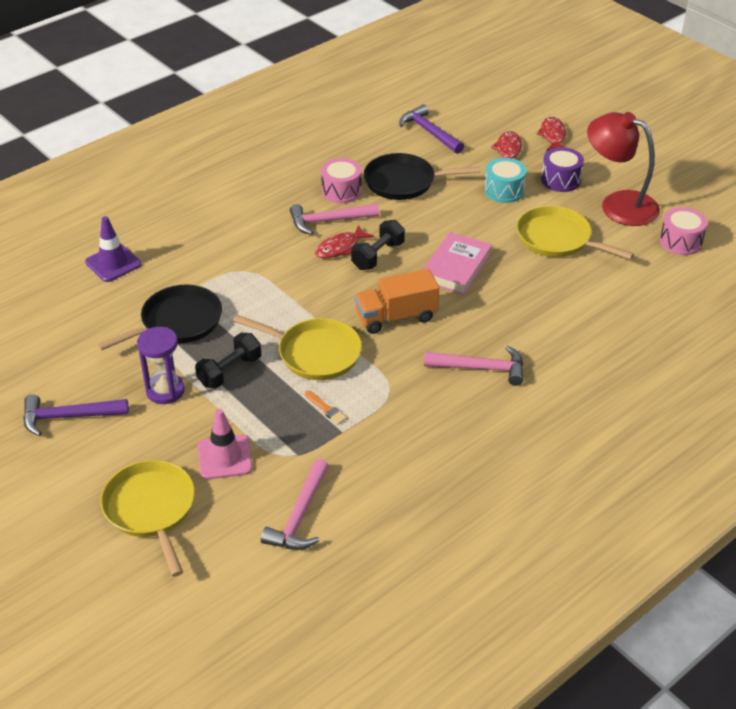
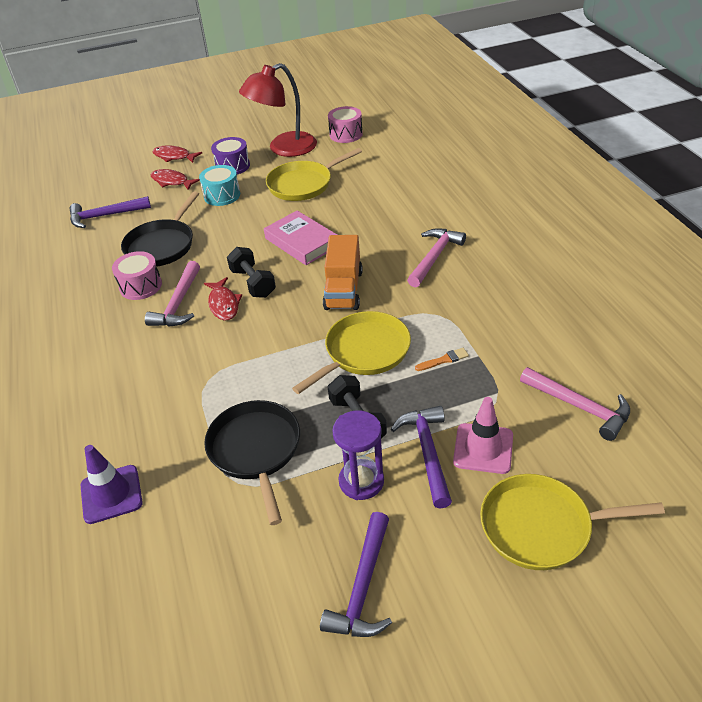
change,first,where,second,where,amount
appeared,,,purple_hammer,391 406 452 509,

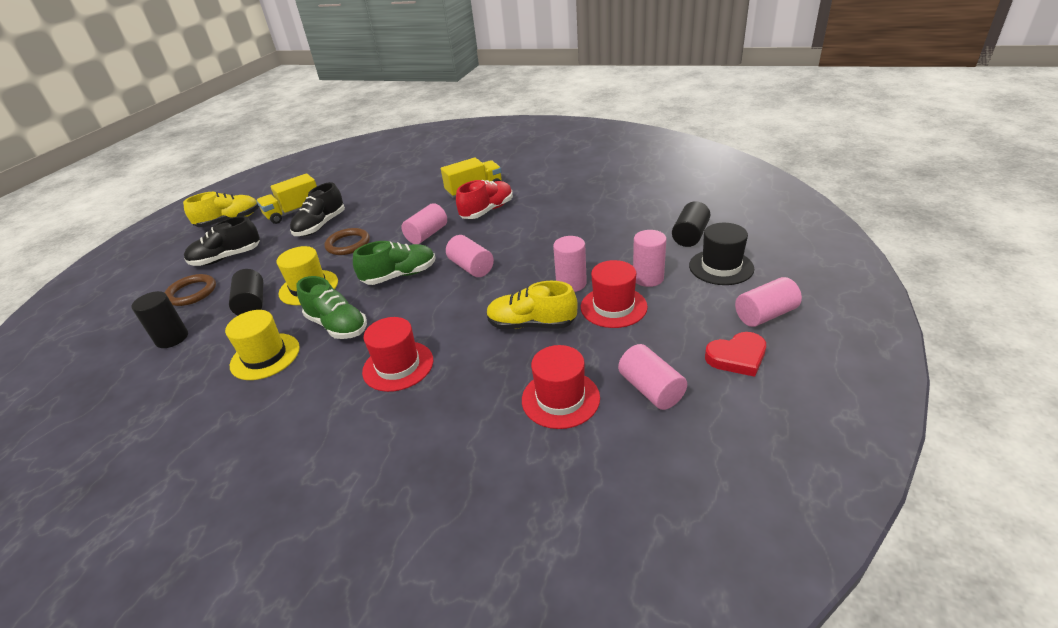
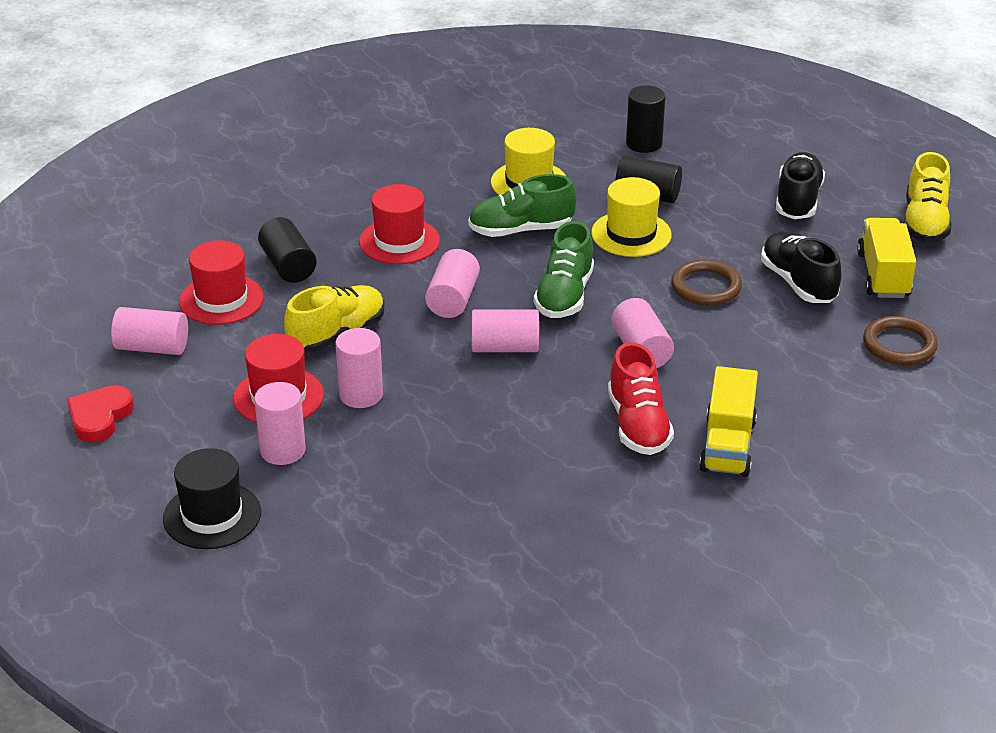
change,first,where,second,where,amount
relocated,brown_ring,165 274 216 306,,863 316 938 365,
relocated,black_cylinder,672 201 710 247,,258 217 316 283,
relocated,pink_cylinder,735 277 802 327,,425 249 480 318,

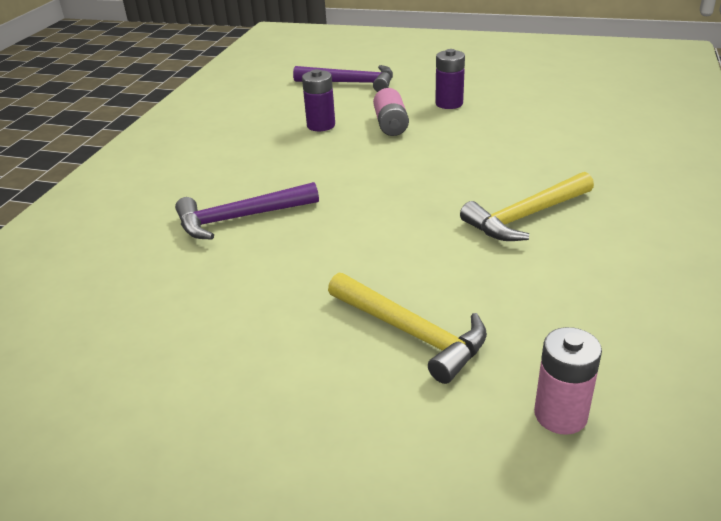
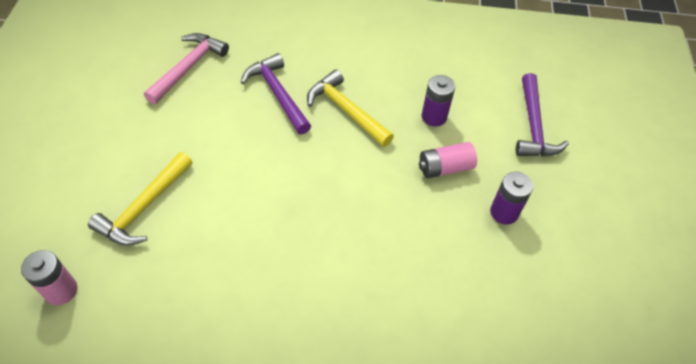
change,first,where,second,where,amount
appeared,,,pink_hammer,144 33 229 104,
relocated,yellow_hammer,460 172 594 241,,307 69 394 147,

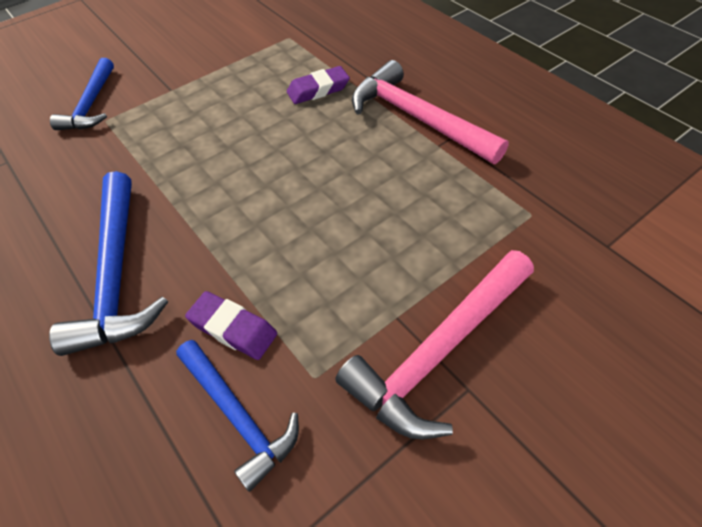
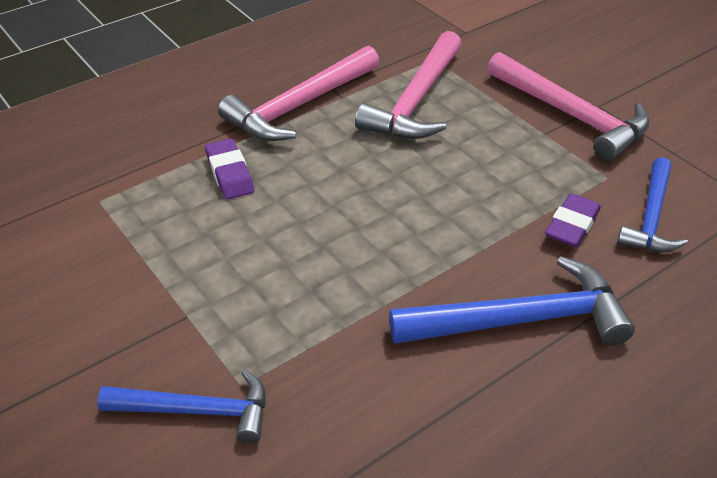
change,first,where,second,where,amount
appeared,,,pink_hammer,355 31 461 139,
spun,blue_hammer,176 340 299 492,,617 157 688 252,150 degrees clockwise

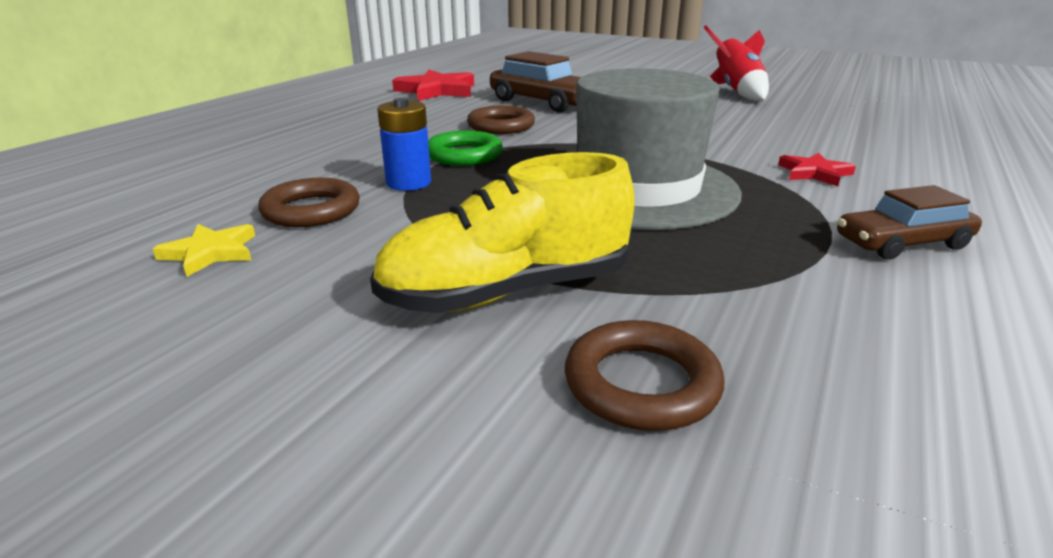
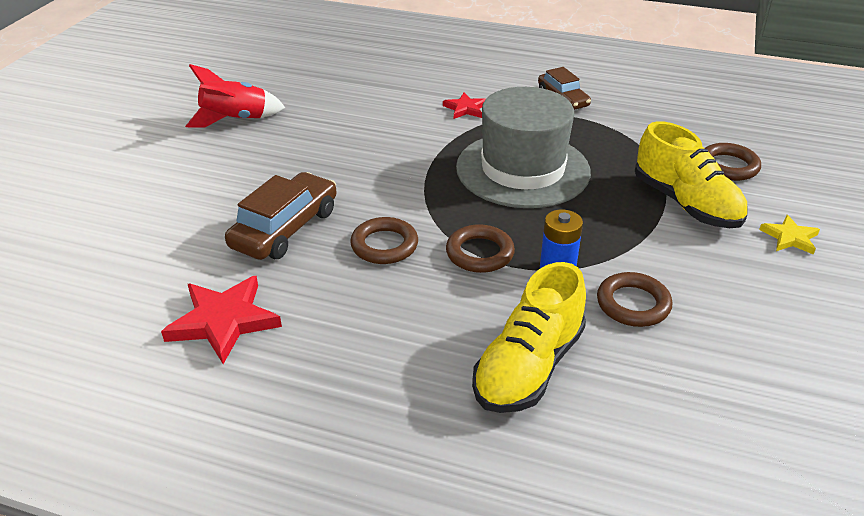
change,first,where,second,where,amount
appeared,,,yellow_shoe,472 262 586 413,
relocated,yellow_star,153 224 255 277,,759 215 820 255,
colour,green_ring,428 131 503 166,brown_ring,446 224 515 273,

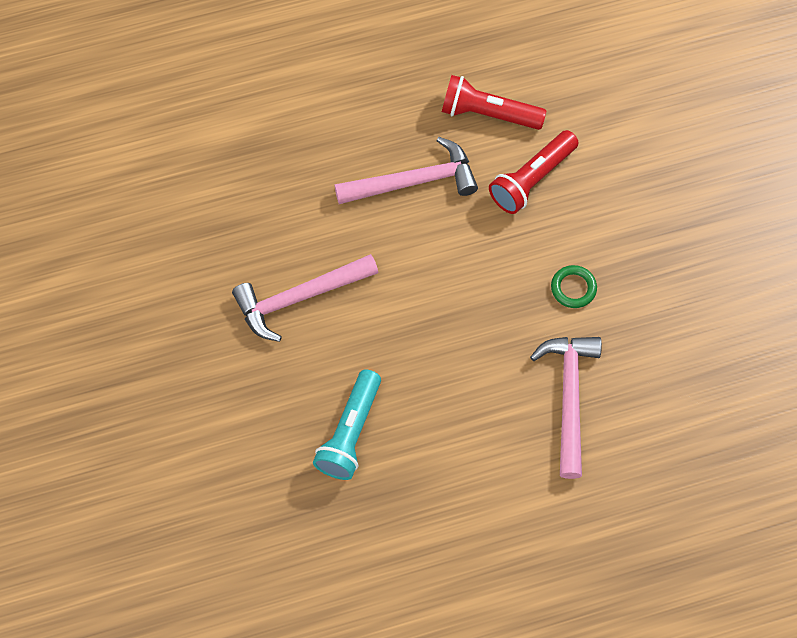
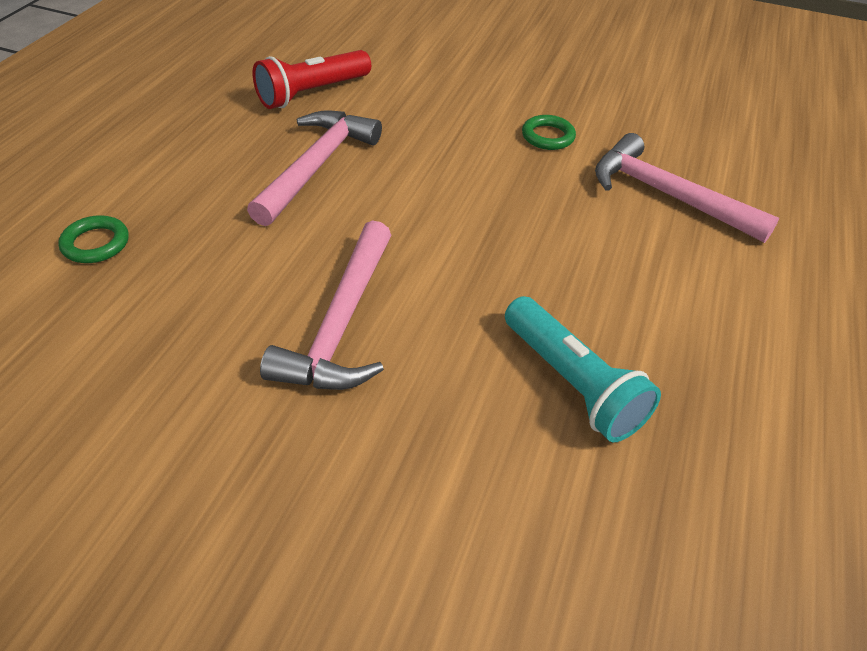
change,first,where,second,where,amount
missing,red_flashlight,489 130 579 214,,,
appeared,,,green_ring,58 215 129 263,

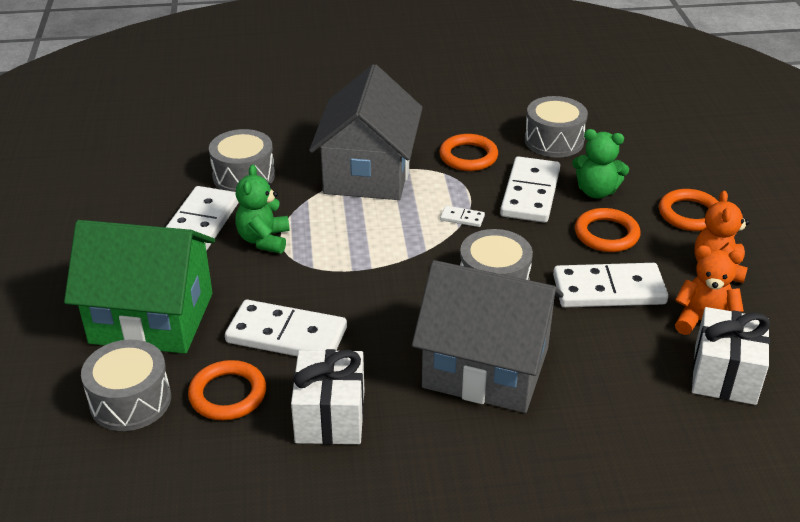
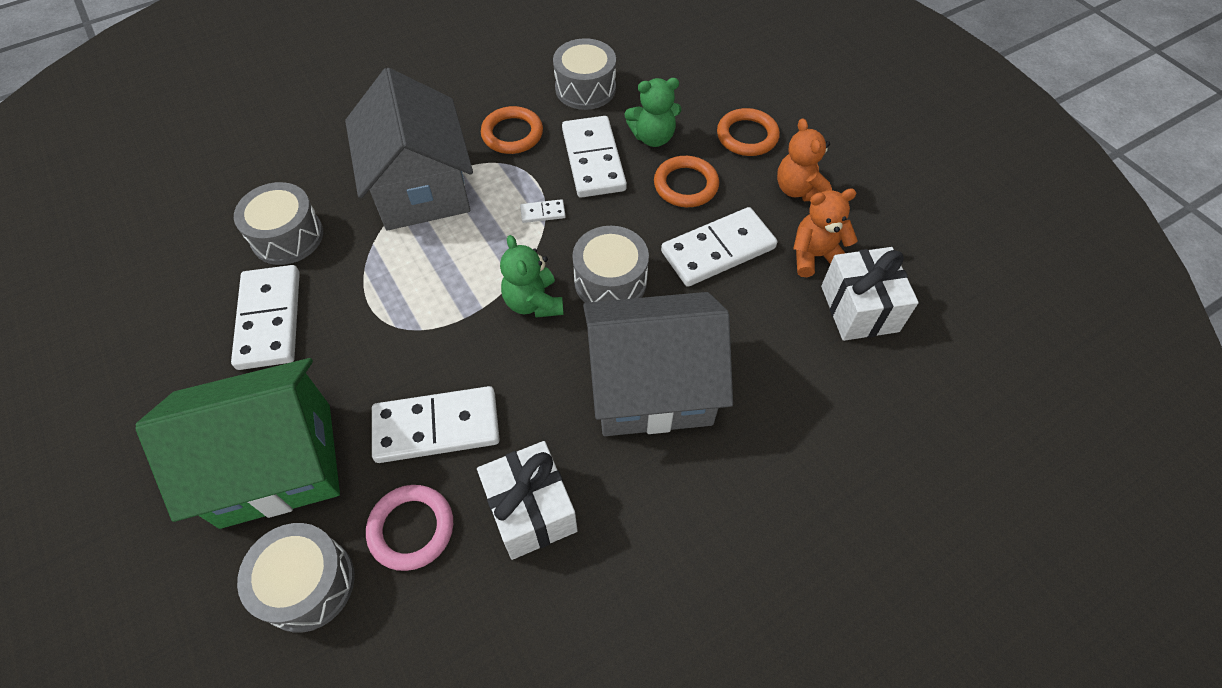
change,first,where,second,where,amount
relocated,green_teddy_bear,235 164 290 253,,500 235 564 317,
colour,orange_ring,188 360 266 420,pink_ring,366 485 453 571,

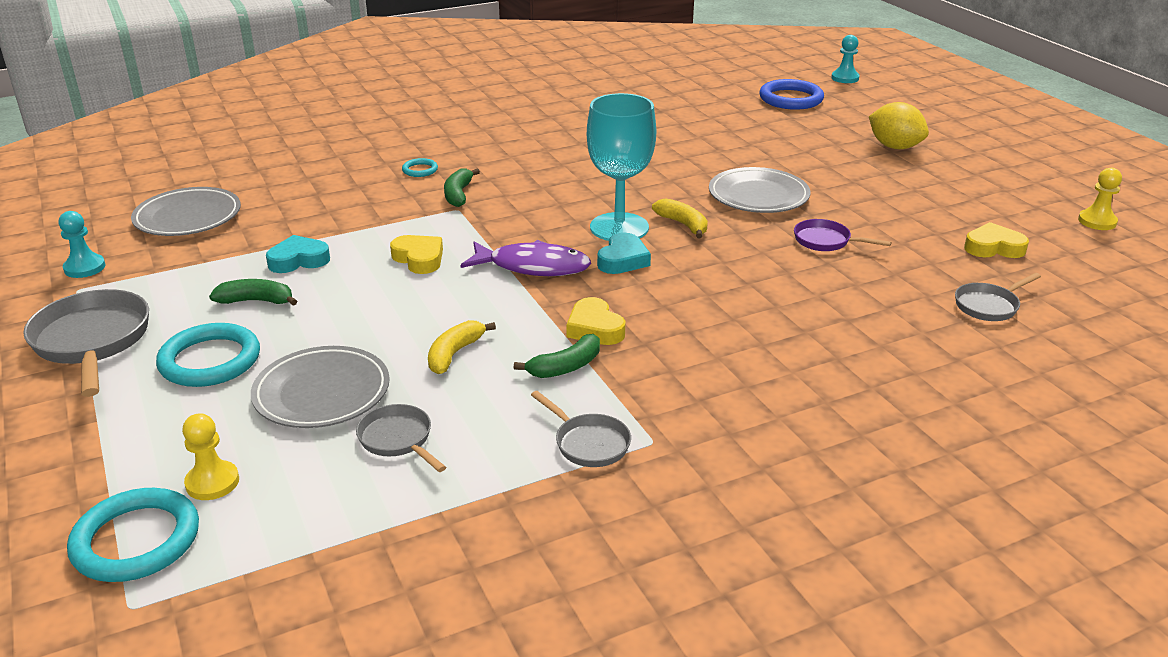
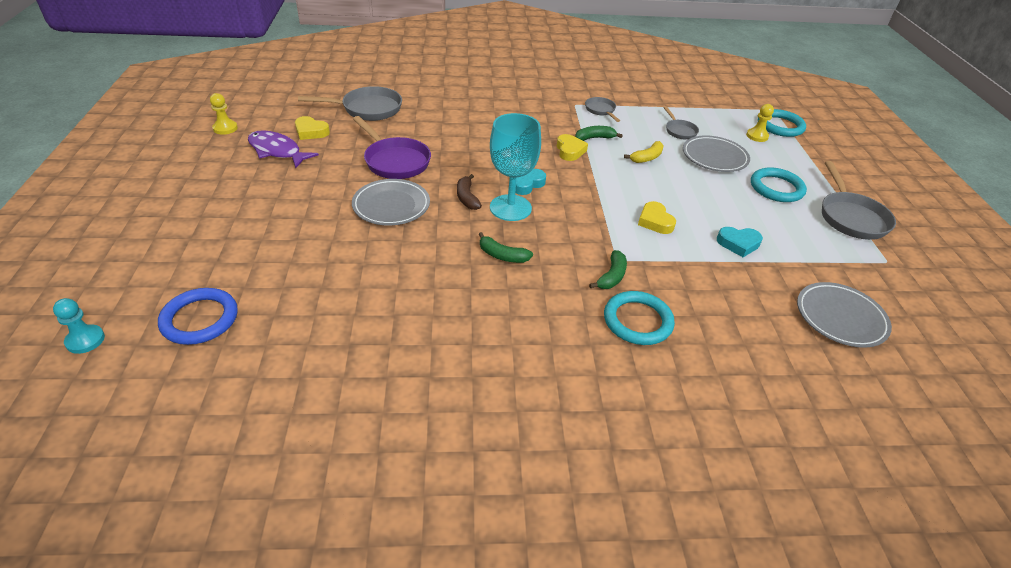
change,first,where,second,where,amount
missing,turquoise_pawn,59 211 105 278,,,
missing,yellow_lemon,869 102 929 149,,,
relocated,green_banana,209 279 297 306,,479 232 533 263,
relocated,purple_fish,460 240 591 276,,248 130 319 168,
colour,yellow_banana,652 198 708 238,brown_banana,457 174 482 210,
size,turquoise_ring,402 158 438 177,,604 291 675 345,x2.05
size,purple_pan,794 219 892 251,,353 116 431 179,x1.79
size,grey_pan,955 273 1041 321,,298 86 402 121,x1.79

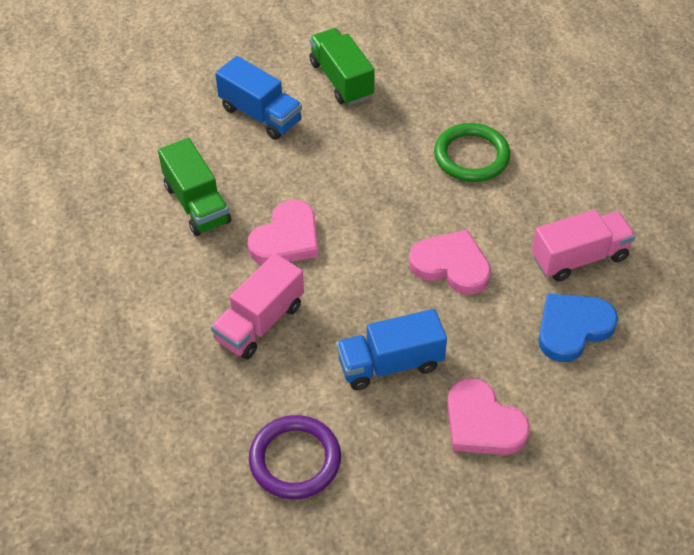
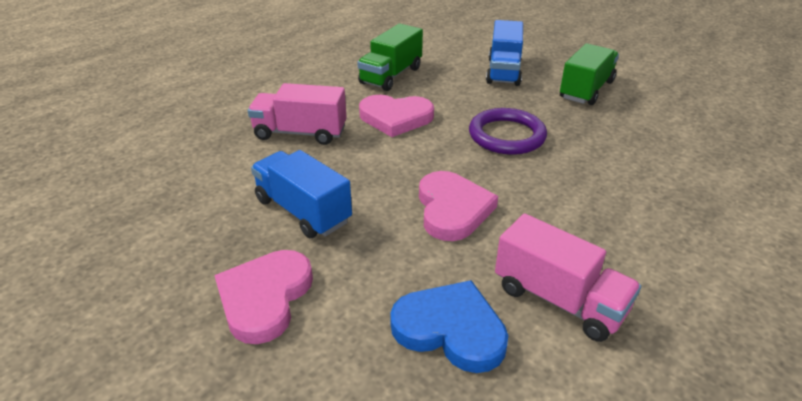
change,first,where,second,where,amount
missing,green_ring,434 123 510 182,,,
relocated,purple_ring,249 415 341 499,,469 108 547 155,

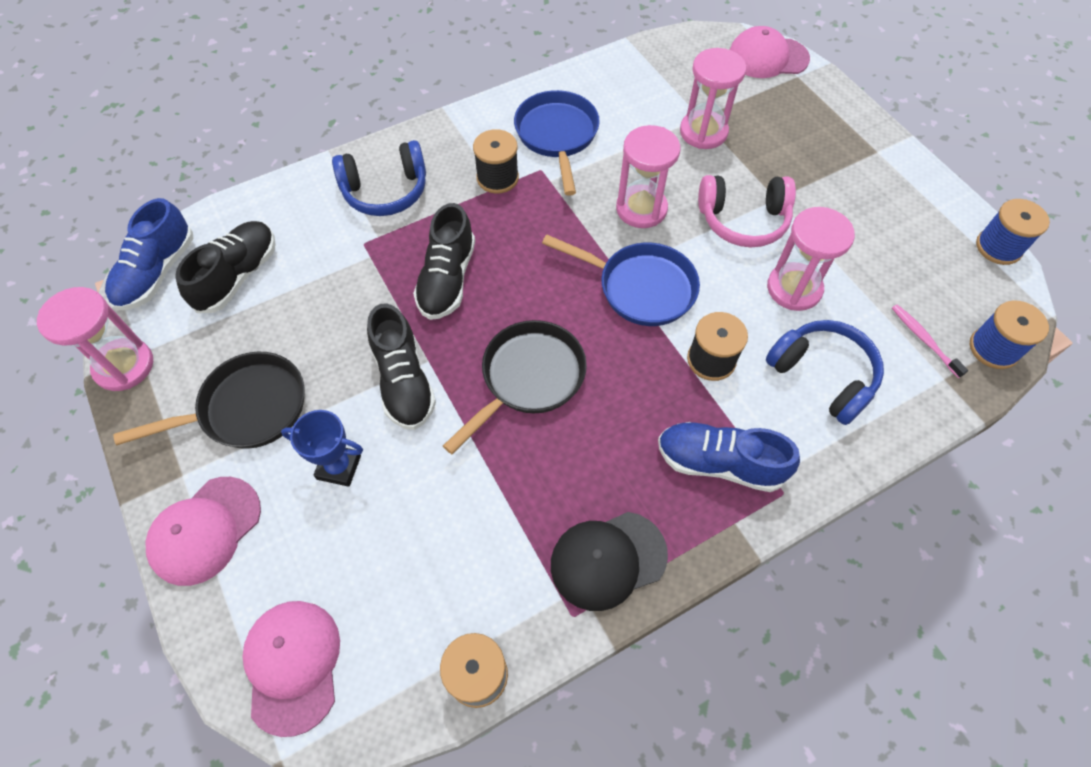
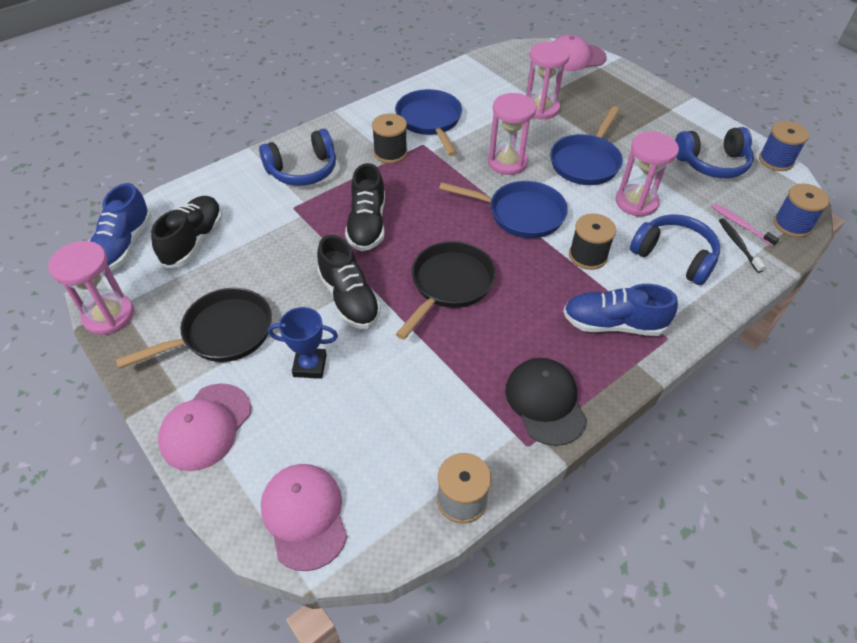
change,first,where,second,where,amount
appeared,,,blue_headphones,675 127 754 178,
appeared,,,black_toothbrush,719 218 765 273,
exchanged,pink_headphones,698 175 796 247,blue_pan,550 106 623 185,
spun,black_cap,551 512 668 611,,505 358 587 446,105 degrees clockwise

